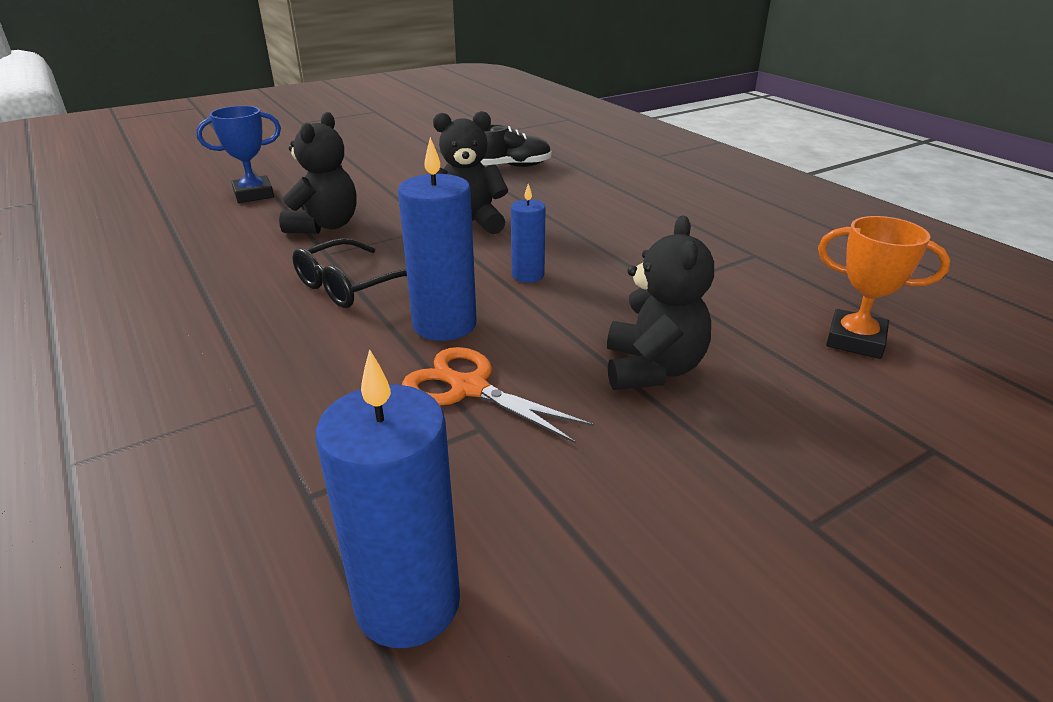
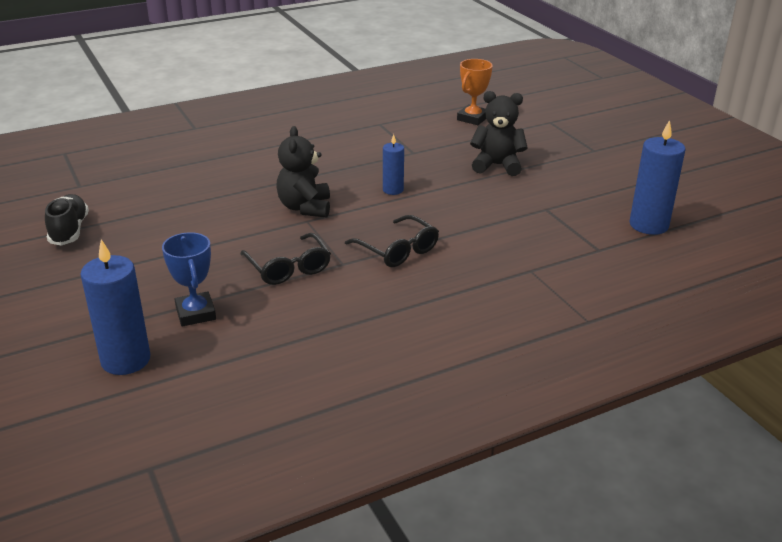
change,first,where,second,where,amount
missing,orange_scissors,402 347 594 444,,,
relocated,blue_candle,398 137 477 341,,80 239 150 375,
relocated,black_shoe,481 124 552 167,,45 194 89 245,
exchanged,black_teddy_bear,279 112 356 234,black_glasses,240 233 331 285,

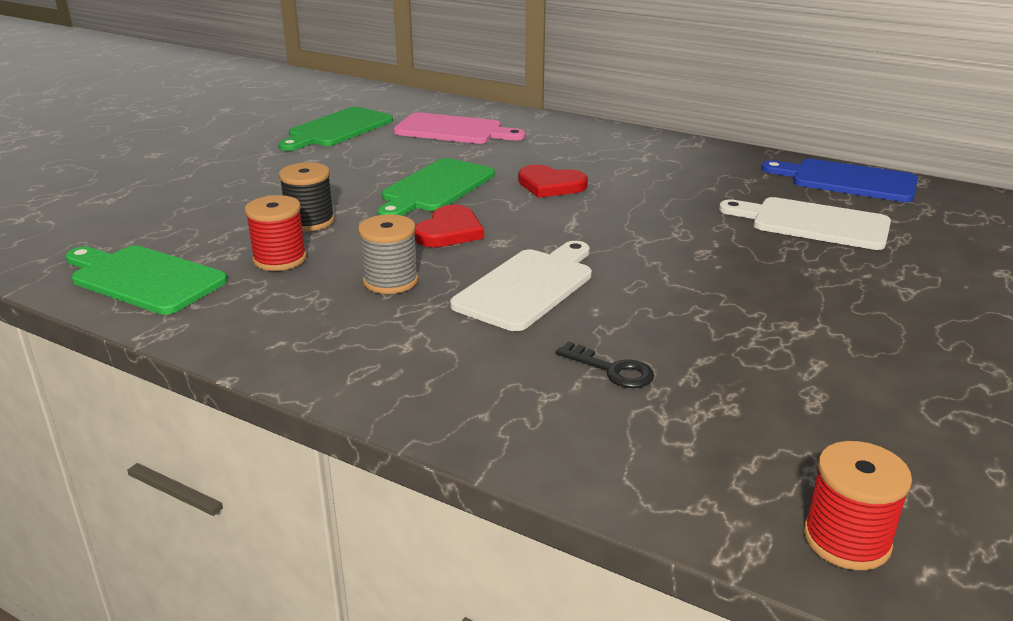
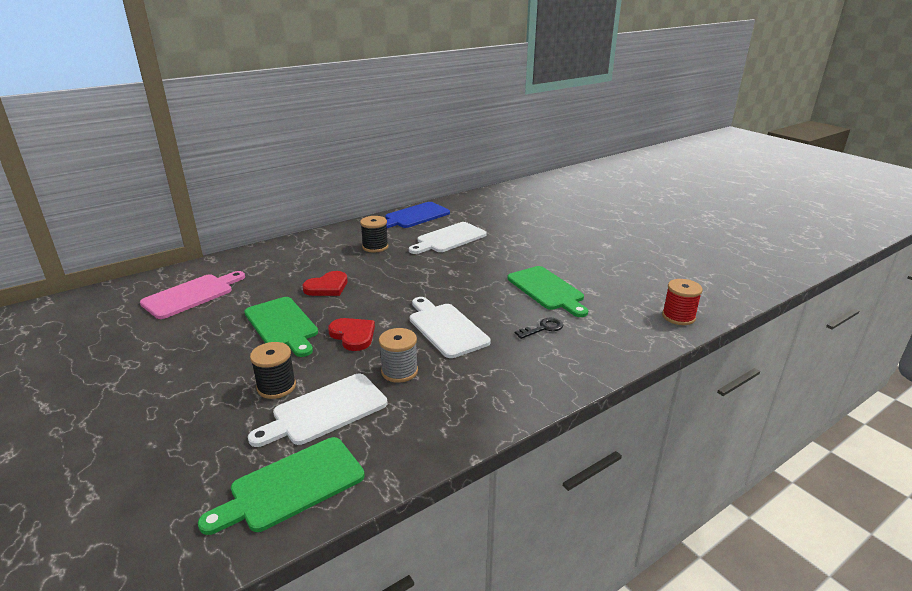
change,first,where,second,where,amount
appeared,,,black_spool,360 216 389 252,
relocated,green_cutting_board,278 107 393 151,,508 266 588 317,
exchanged,red_spool,245 195 307 271,white_cutting_board,248 374 388 447,

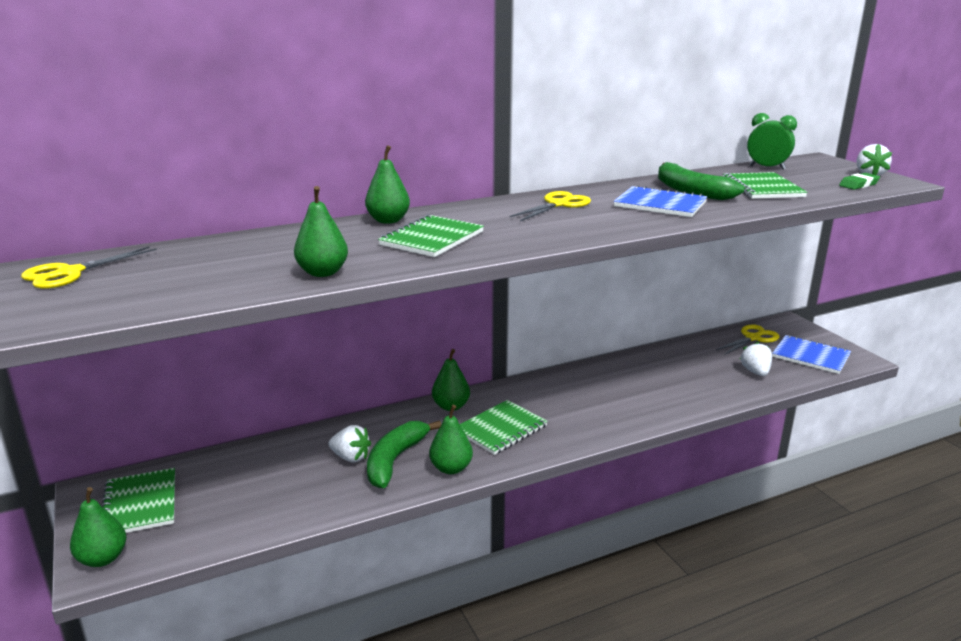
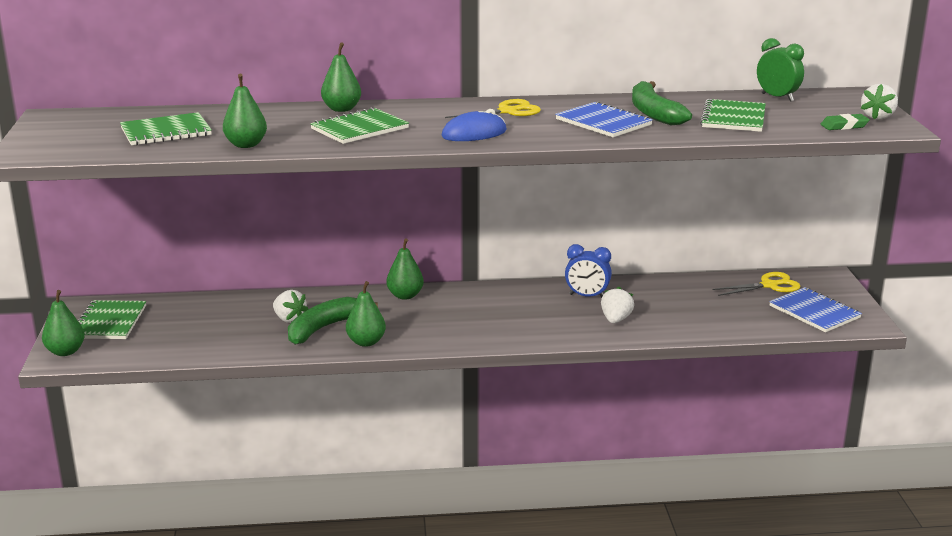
change,first,where,second,where,amount
missing,yellow_scissors,21 247 157 289,,,
appeared,,,blue_mouse,441 109 507 141,
appeared,,,blue_clock,565 244 612 297,
relocated,green_notebook,460 400 548 455,,120 112 212 145,
relocated,white_strawberry,740 342 772 376,,601 287 634 323,

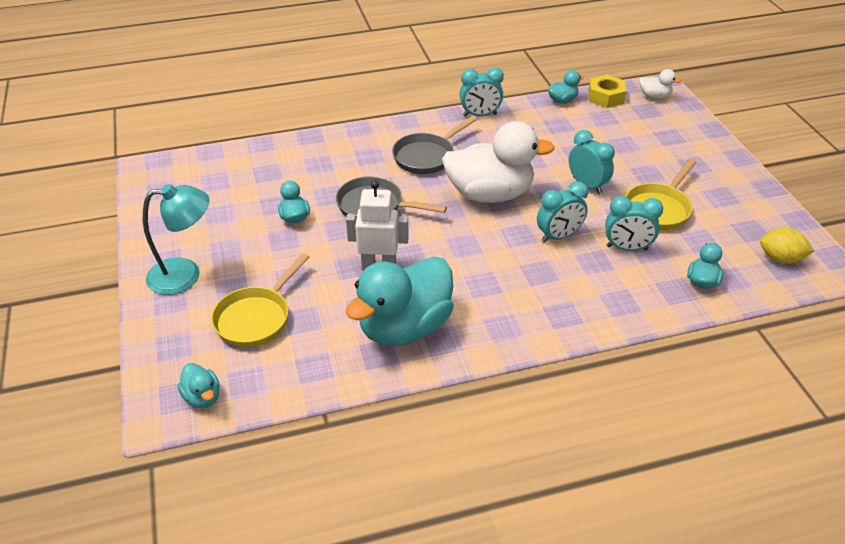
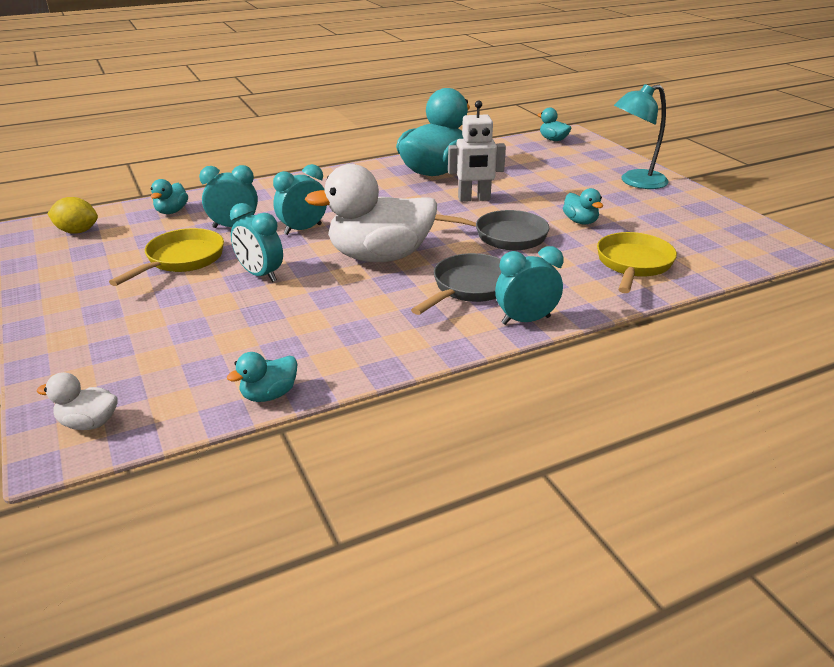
change,first,where,second,where,amount
missing,yellow_nut,588 75 626 108,,,
relocated,yellow_pan,211 253 309 347,,597 232 677 293,
relocated,turquoise_clock,460 67 504 117,,495 246 564 325,

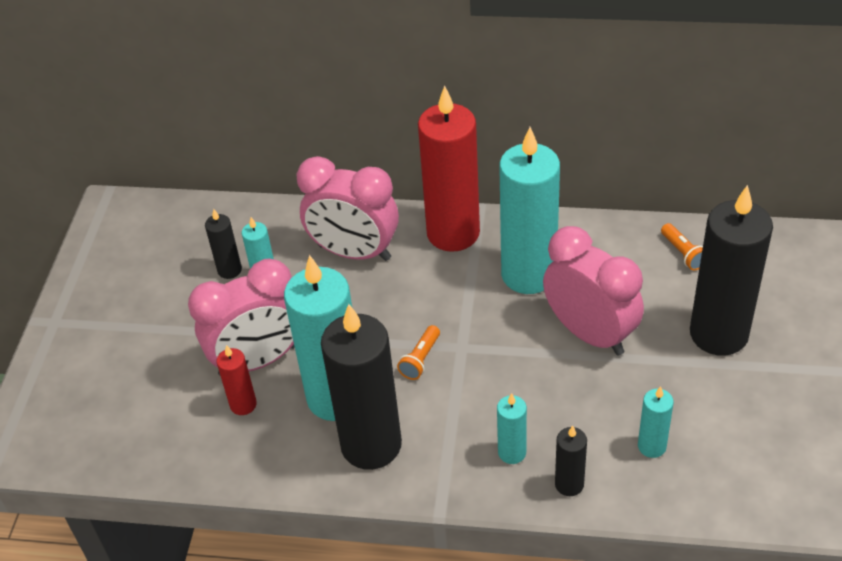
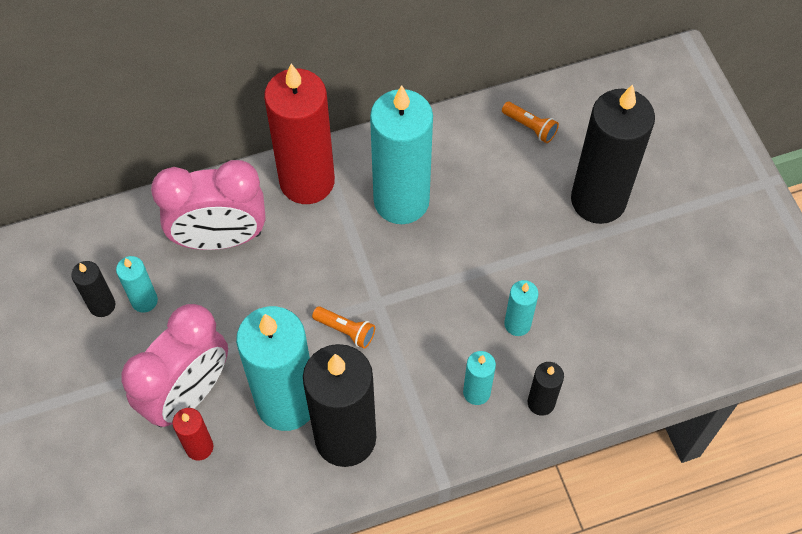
change,first,where,second,where,amount
missing,pink_clock,543 226 644 355,,,
relocated,turquoise_candle,638 386 674 458,,504 280 538 336,
spun,orange_flashlight,397 325 440 380,,312 306 375 349,60 degrees counterclockwise

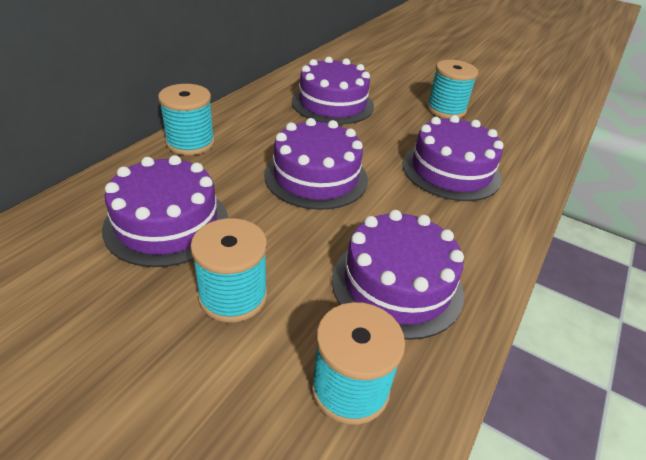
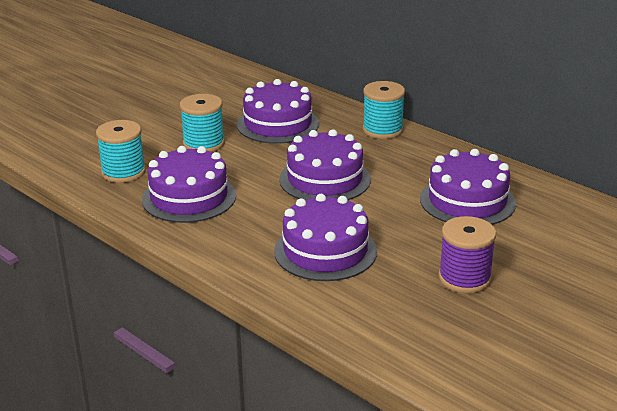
change,first,where,second,where,amount
colour,turquoise_spool,427 60 478 119,purple_spool,439 216 496 293,

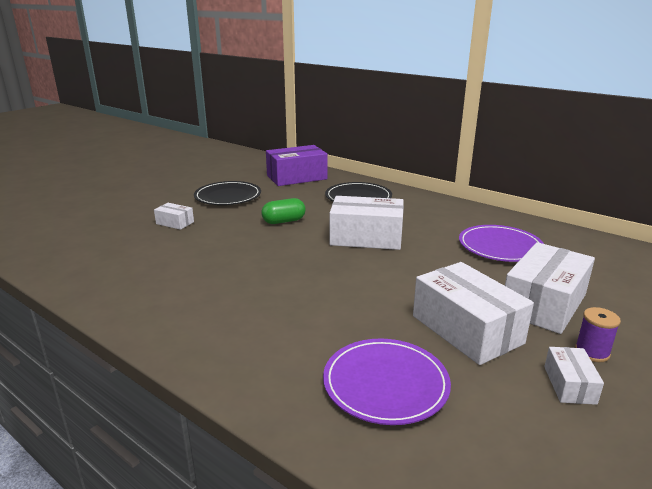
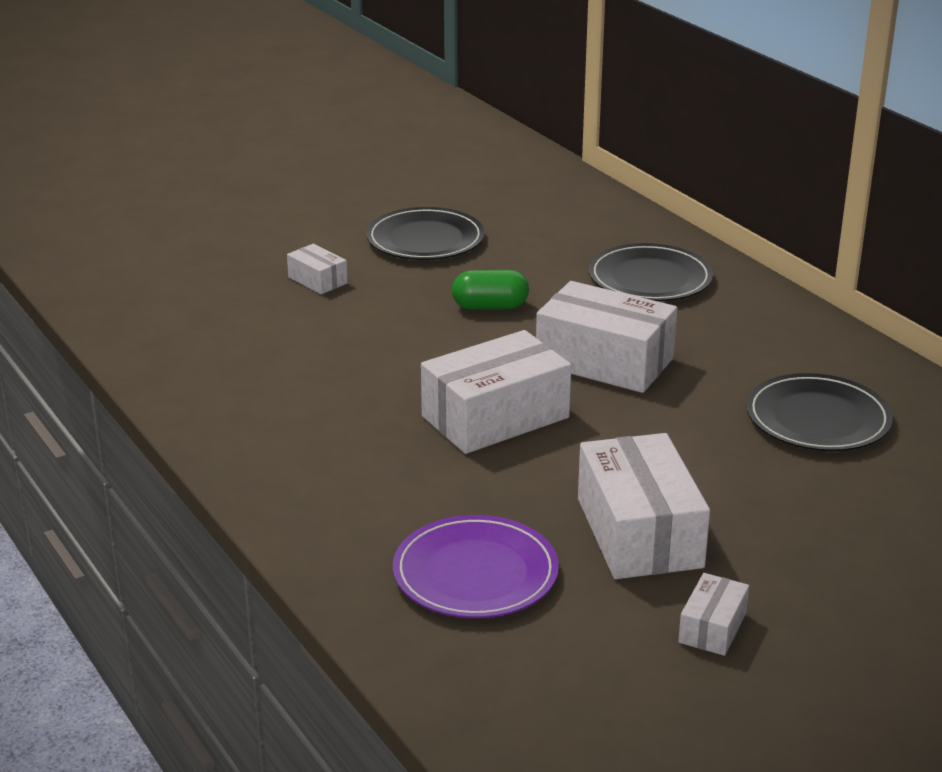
change,first,where,second,where,amount
missing,purple_box,266 145 328 186,,,
missing,purple_spool,575 307 621 362,,,
relocated,white_box,505 242 595 334,,421 330 571 454,
colour,purple_plate,459 225 544 262,black_plate,746 373 893 451,

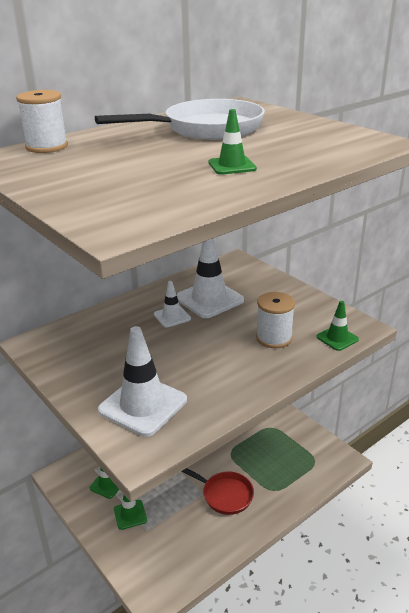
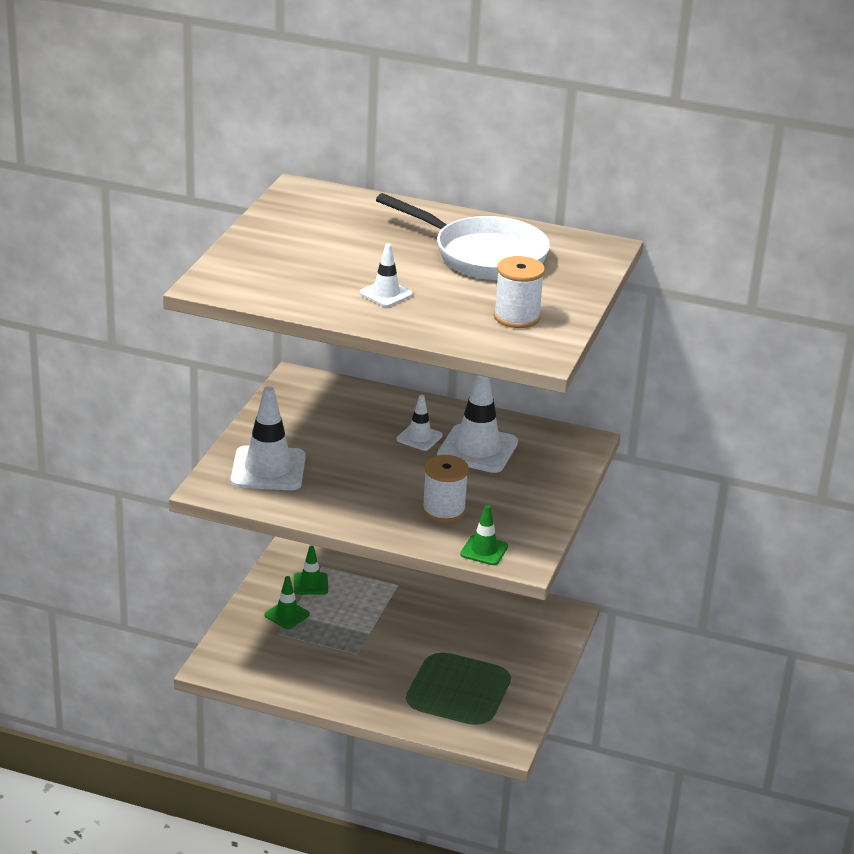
change,first,where,second,where,amount
missing,red_pan,181 468 254 515,,,
relocated,white_spool,16 90 68 153,,494 256 545 328,
colour,green_traffic_cone,209 109 257 175,white_traffic_cone,360 243 413 307,

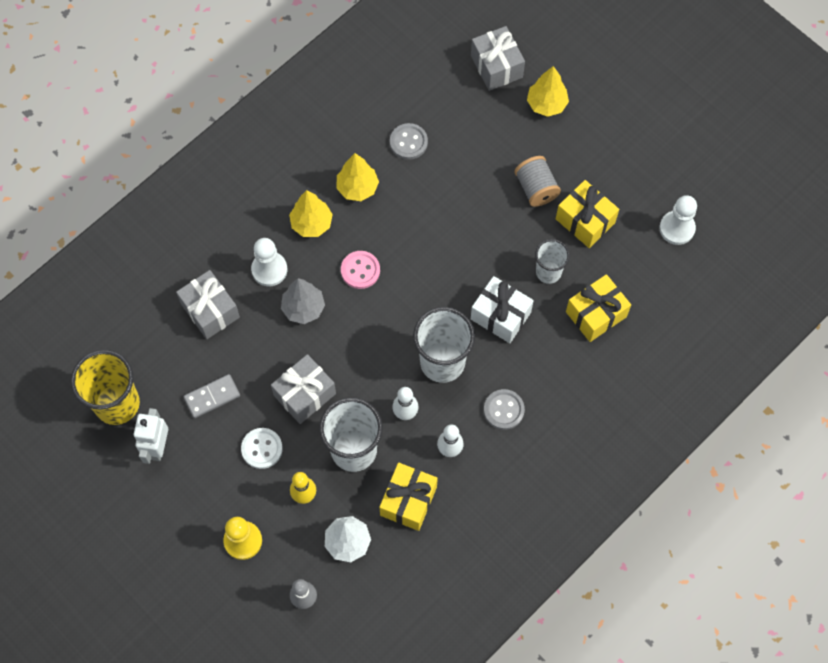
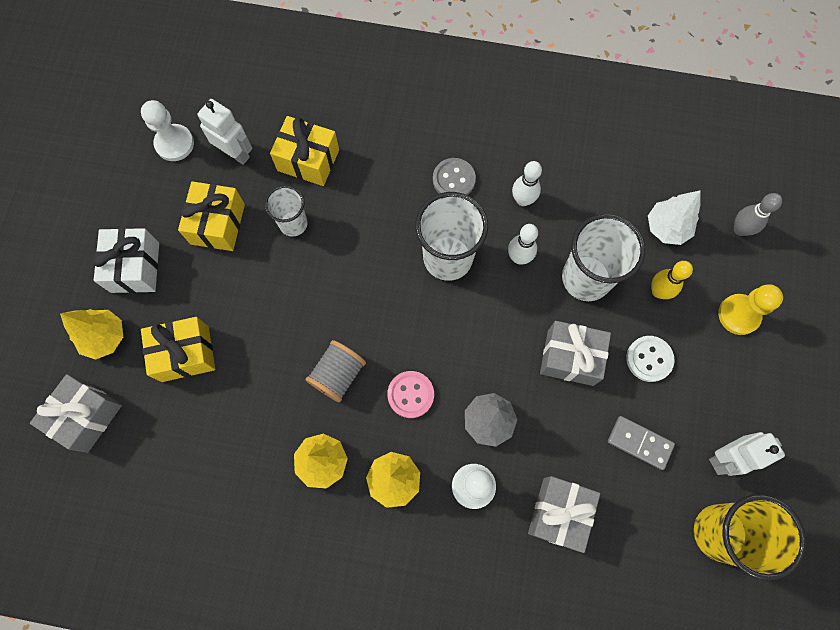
change,first,where,second,where,amount
missing,grey_button,390 123 428 160,,,
appeared,,,white_robot,198 99 252 165,
relocated,yellow_gift,379 463 438 531,,141 317 215 382,
relocated,white_gift,471 276 534 343,,93 228 159 293,
relocated,grey_spool,514 156 561 207,,305 340 366 402,

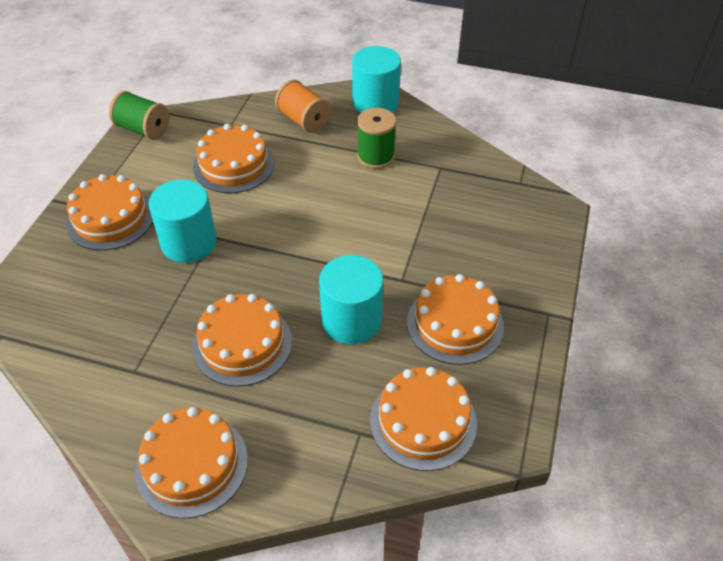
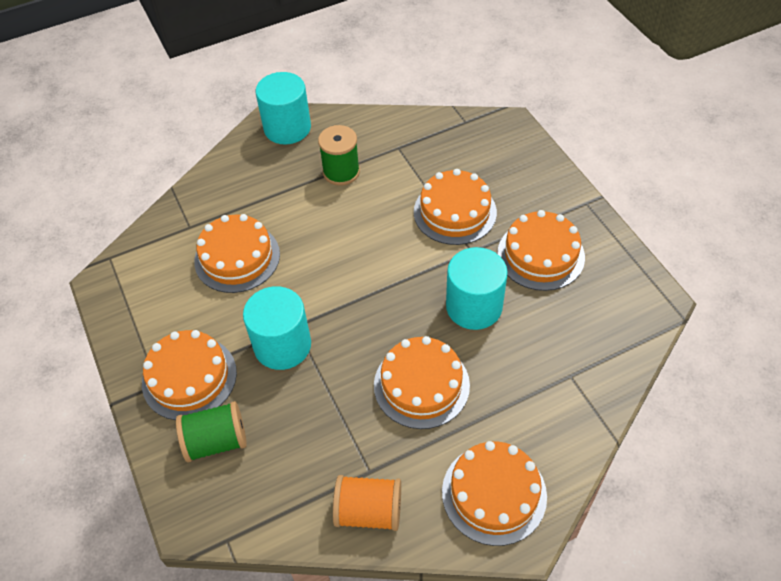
change,first,where,second,where,amount
relocated,green_spool,109 91 169 140,,176 401 247 462,
relocated,orange_spool,275 80 331 133,,333 475 401 531,
relocated,orange_cake,370 367 477 471,,414 169 497 245,

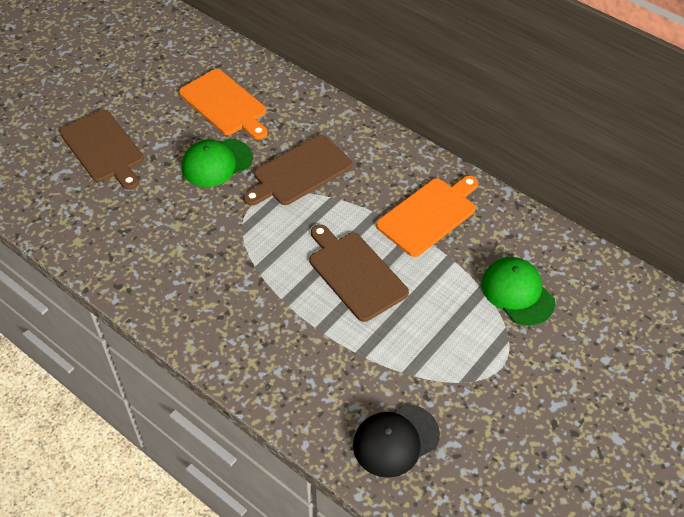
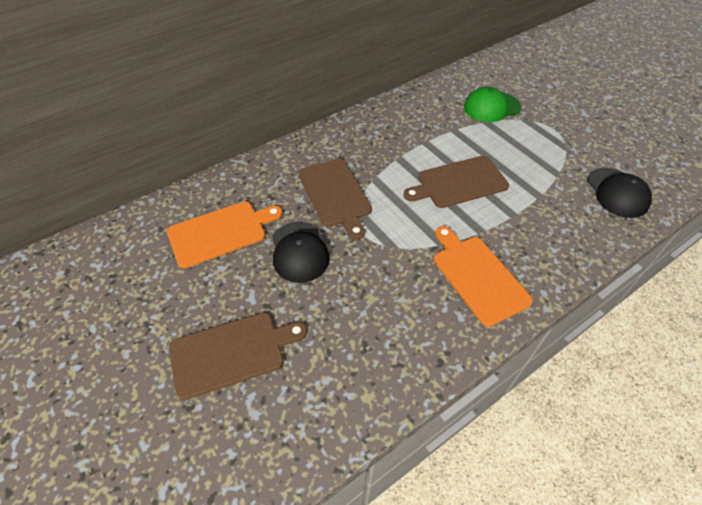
change,first,where,second,where,amount
relocated,orange_cutting_board,376 176 479 257,,434 226 533 327,
colour,green_cap,182 139 253 187,black_cap,272 222 330 283,

